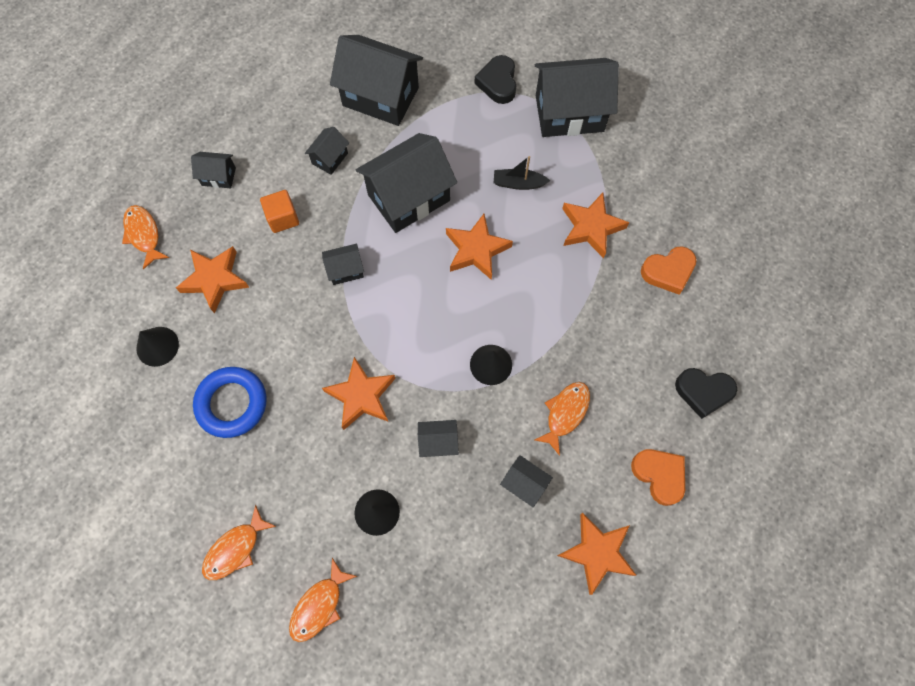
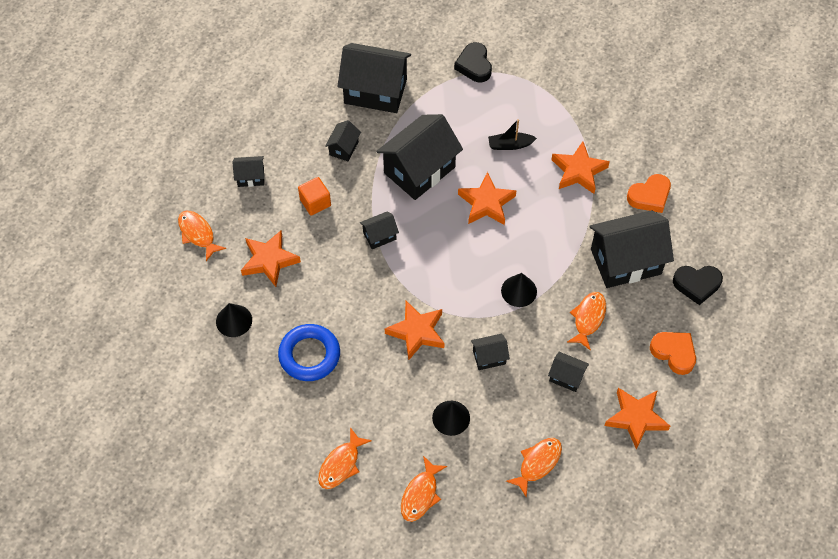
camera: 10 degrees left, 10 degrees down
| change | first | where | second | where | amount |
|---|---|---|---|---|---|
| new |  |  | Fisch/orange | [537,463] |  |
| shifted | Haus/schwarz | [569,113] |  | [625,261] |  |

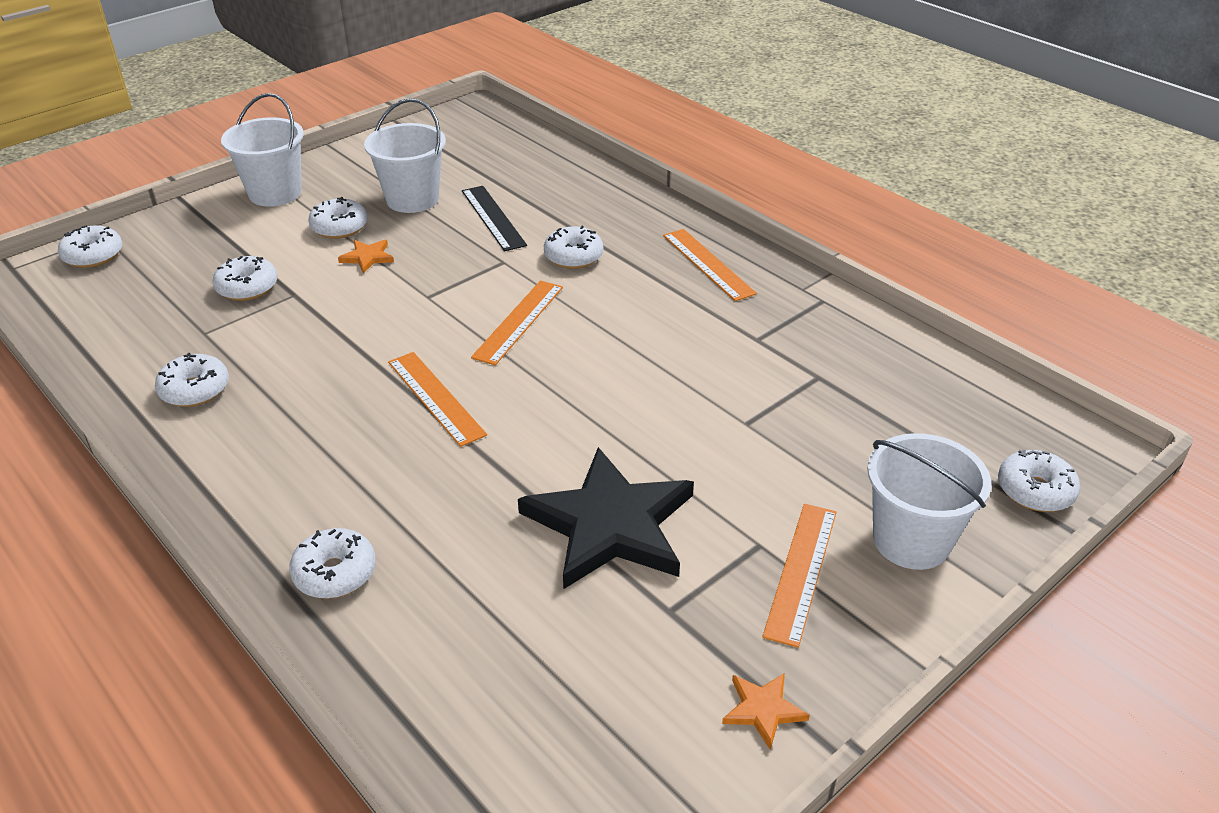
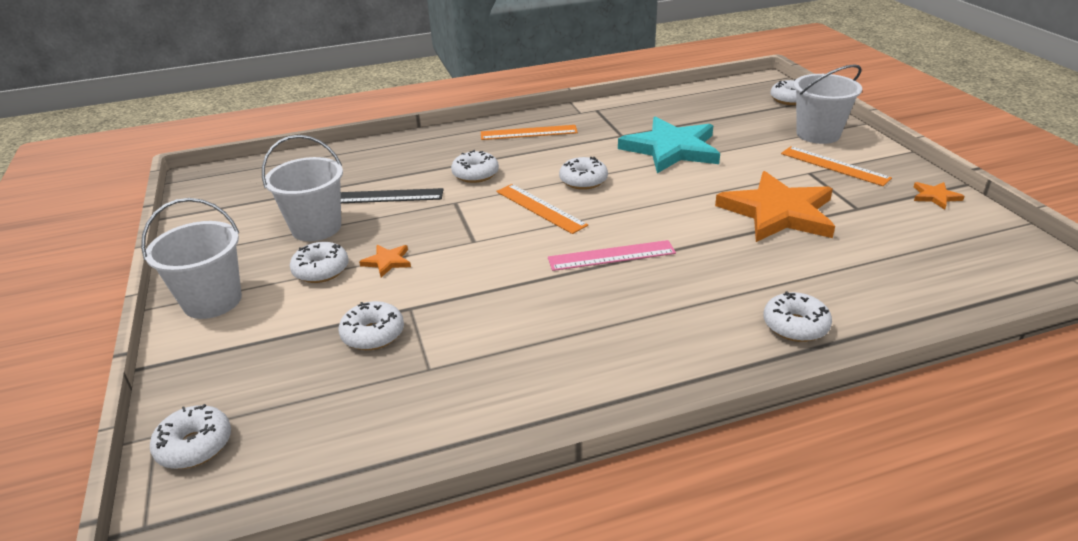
camera: 65 degrees left, 5 degrees down
| change | first | where | second | where | amount |
|---|---|---|---|---|---|
| new |  |  | Stern/türkis | [671,149] |  |
| shifted | Donut/weiß | [195,390] |  | [583,181] |  |
| repainted | Lineal/orange | [435,398] | Lineal/rosa | [611,256] |  |
| repainted | Stern/schwarz | [610,524] | Stern/orange | [778,212] |  |

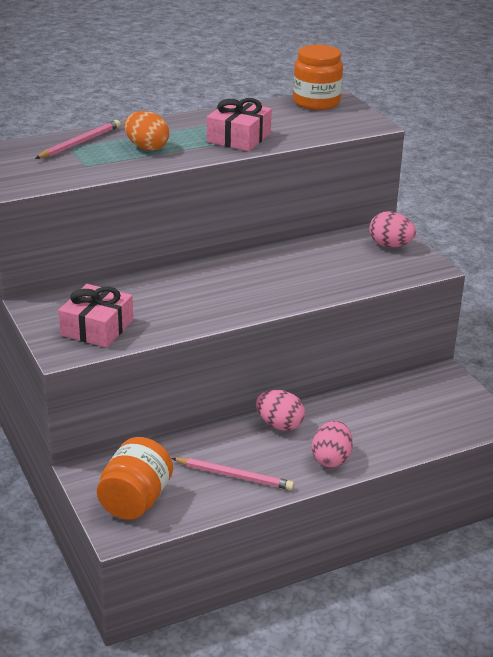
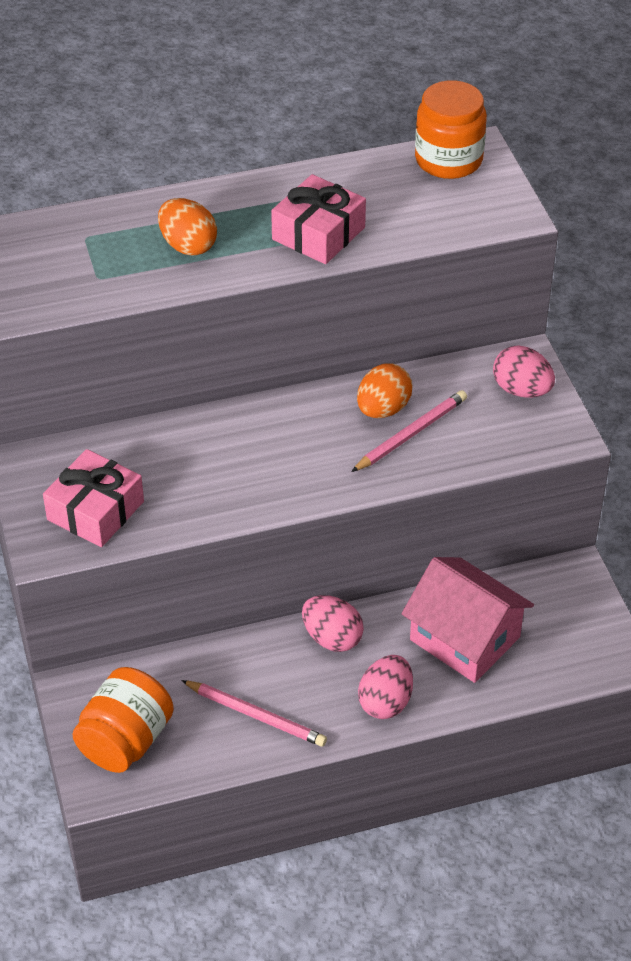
camera: 10 degrees right, 15 degrees up
| change | first | where | second | where | amount |
|---|---|---|---|---|---|
| new |  |  | Ei/orange | [383,409] |  |
| new |  |  | Haus/rosa | [465,638] |  |
| shifted | Bleistift/rosa | [80,143] |  | [411,434] |  |

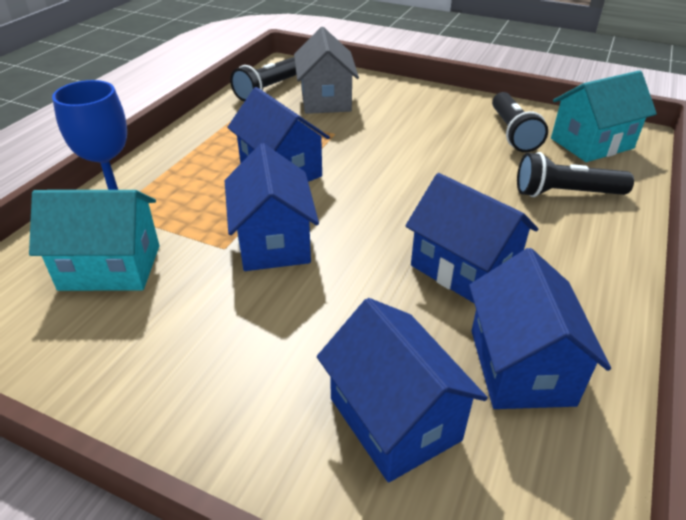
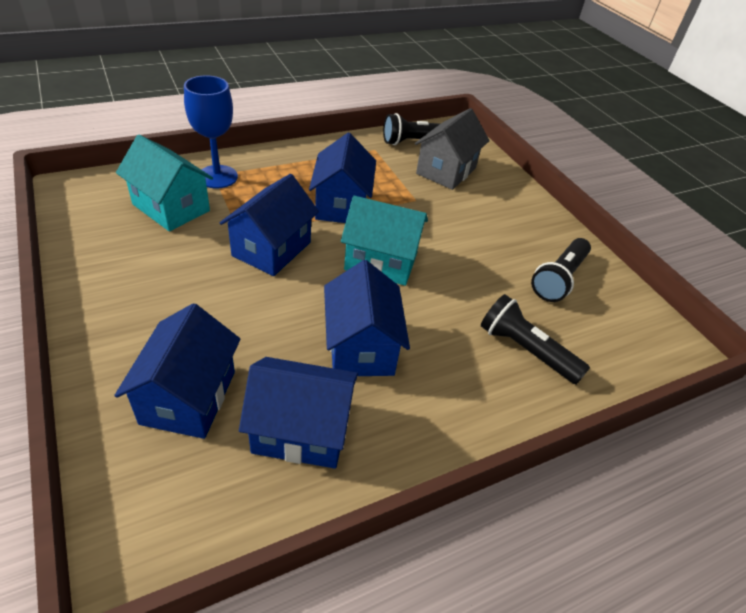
camera: 35 degrees right, 5 degrees up
| change | first | where | second | where | amount |
|---|---|---|---|---|---|
| shifted | Haus/türkis | [591,143] |  | [381,261] |  |
| rotated | Haus/blau | [521,366] |  | [301,430] | 60 degrees clockwise |

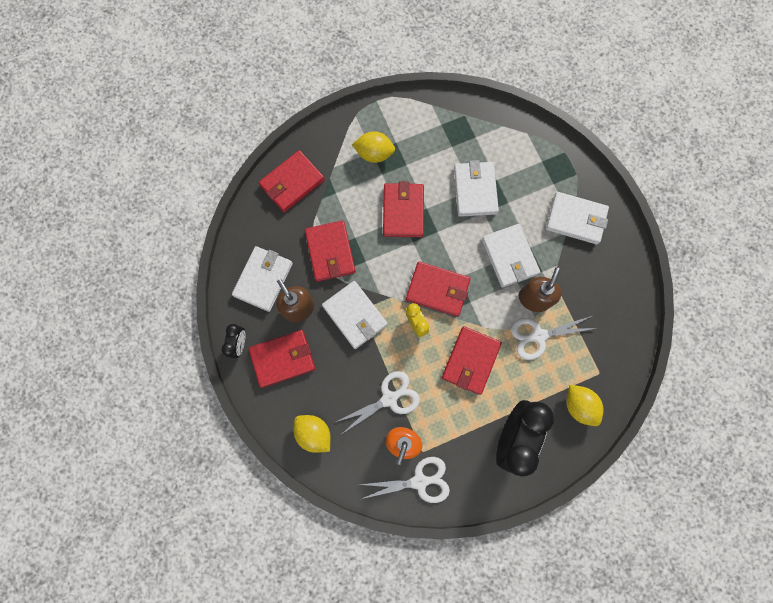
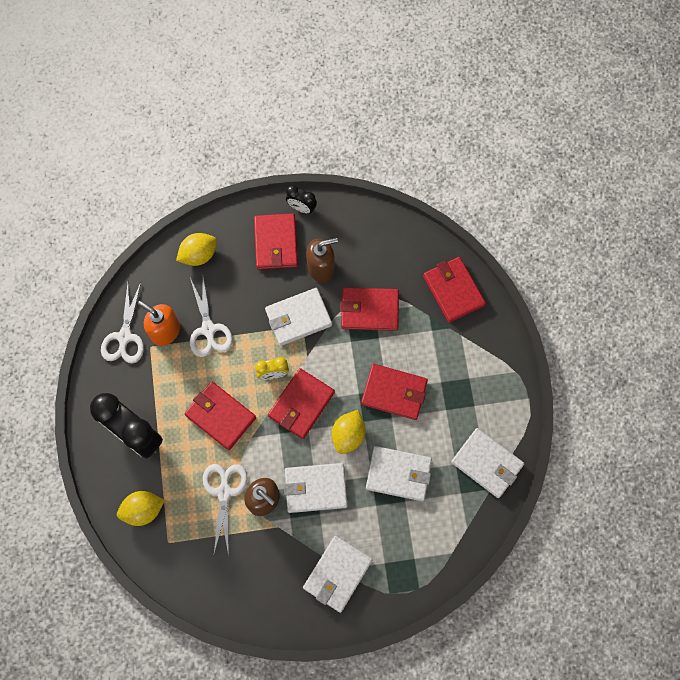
camera: 105 degrees right, 5 degrees down
| change | first | where | second | where | amount |
|---|---|---|---|---|---|
| shifted | Geldbörse/weiß | [263,279] |  | [487,463] |  |
| shifted | Zitrone/gelb | [374,153] |  | [348,435] |  |

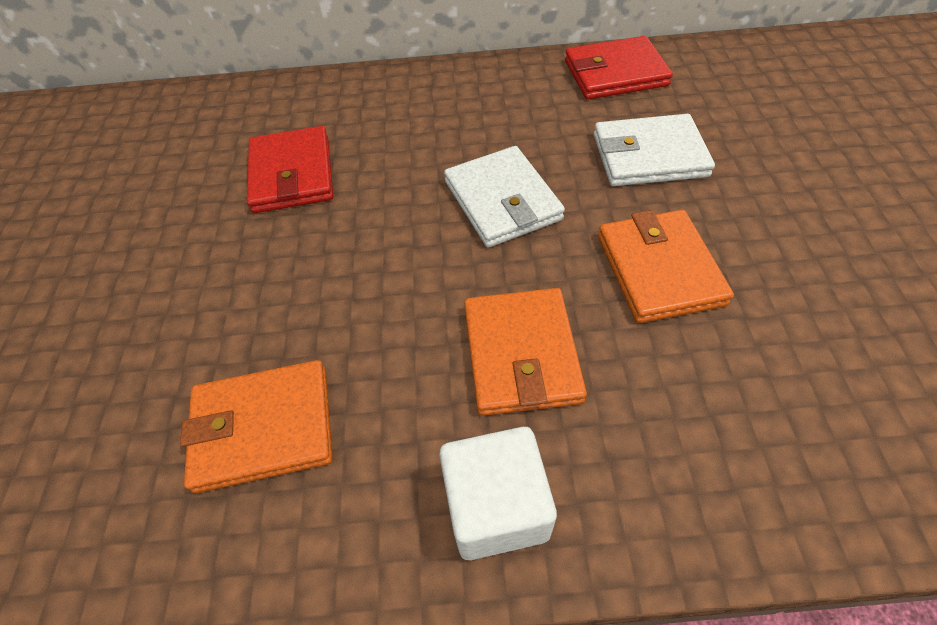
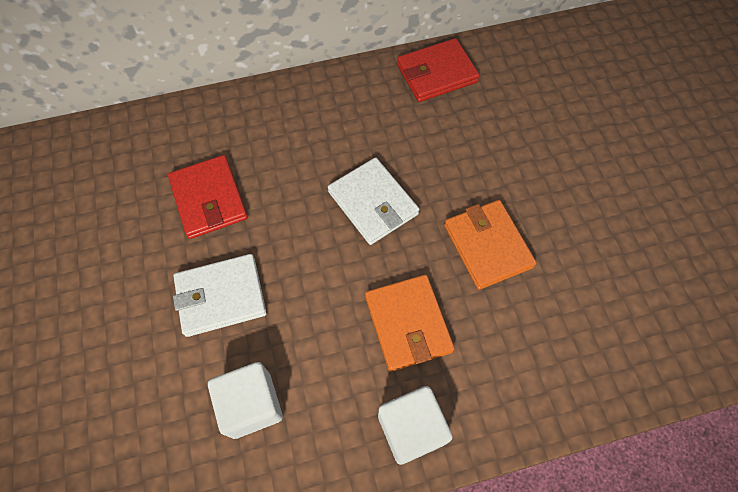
camera: 15 degrees left, 10 degrees up
| change | first | where | second | where | amount |
|---|---|---|---|---|---|
| shifted | Geldbörse/weiß | [649,155] |  | [221,296] |  |
| swapped | Geldbörse/orange | [263,428] | Kubus/weiß | [251,405] |  |

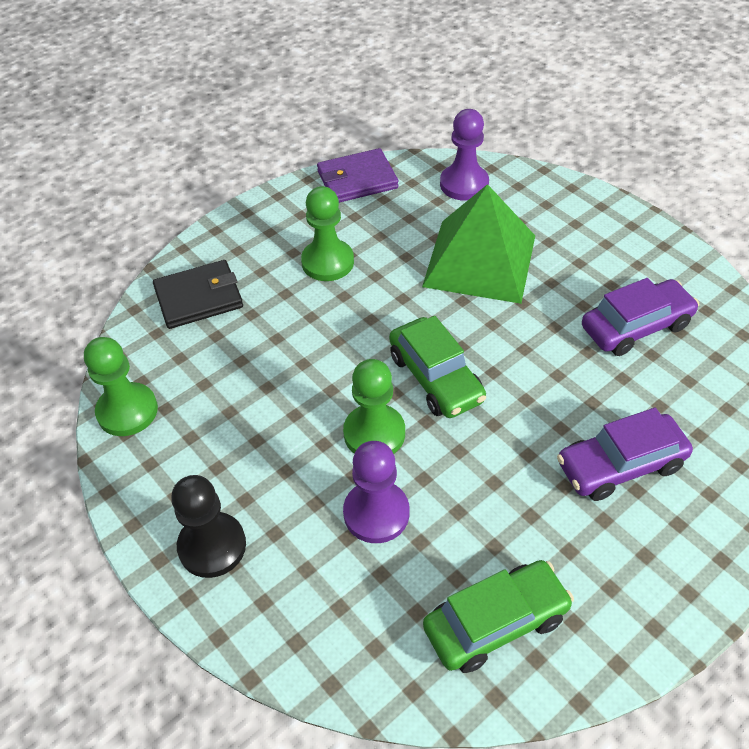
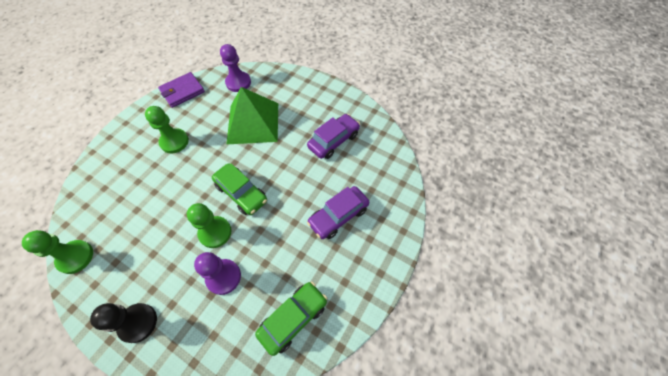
camera: 20 degrees left, 10 degrees up
| change | first | where | second | where | amount |
|---|---|---|---|---|---|
| gone | Geldbörse/schwarz | [199,298] |  |  |  |

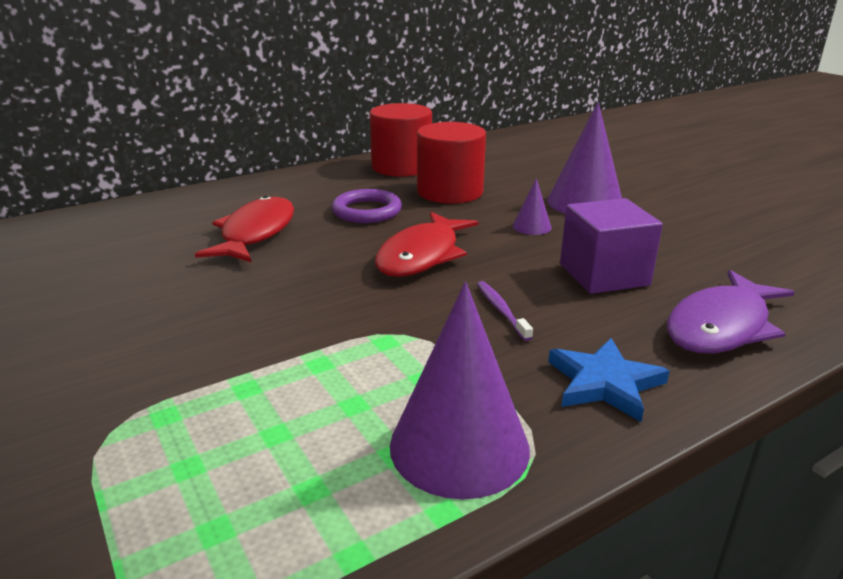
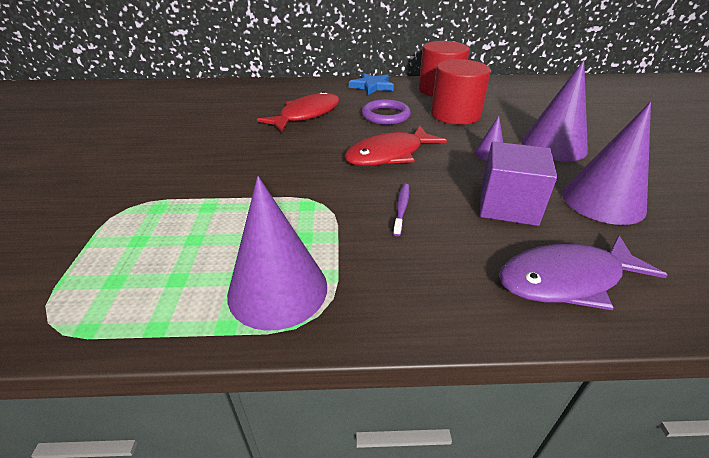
camera: 30 degrees right, 10 degrees up
| change | first | where | second | where | amount |
|---|---|---|---|---|---|
| new |  |  | Kegel/lila | [603,201] |  |
| shifted | Stern/blau | [604,383] |  | [372,86] |  |

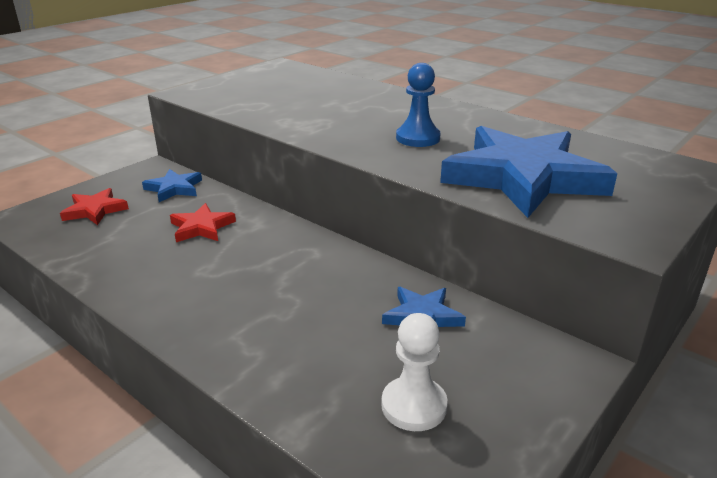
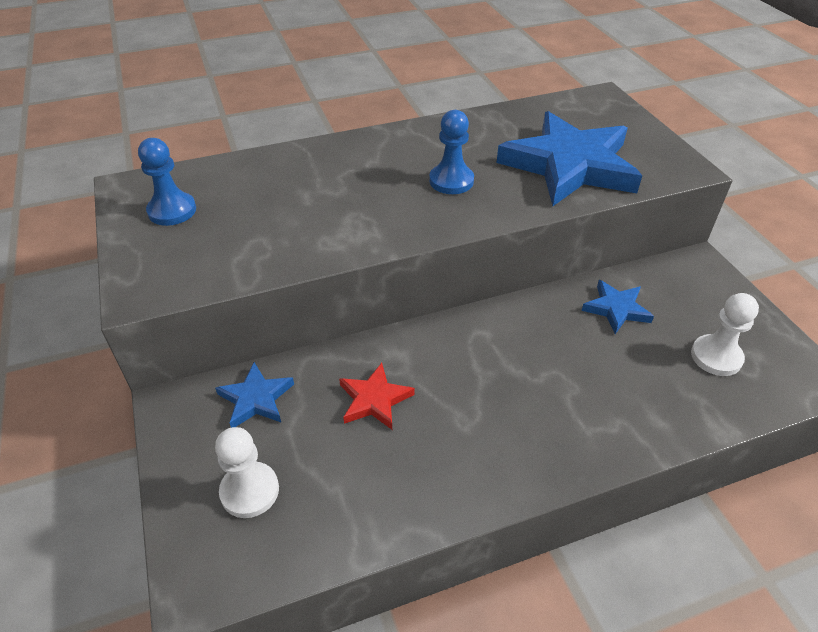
camera: 60 degrees left, 15 degrees up
| change | first | where | second | where | amount |
|---|---|---|---|---|---|
| new |  |  | Bauer/blau | [172,211] |  |
| swapped | Stern/rot | [95,210] | Bauer/weiß | [250,491] |  |

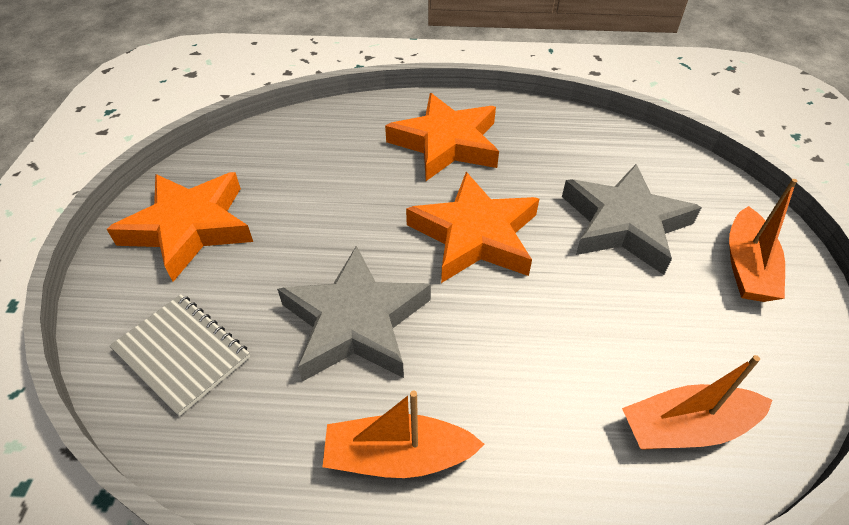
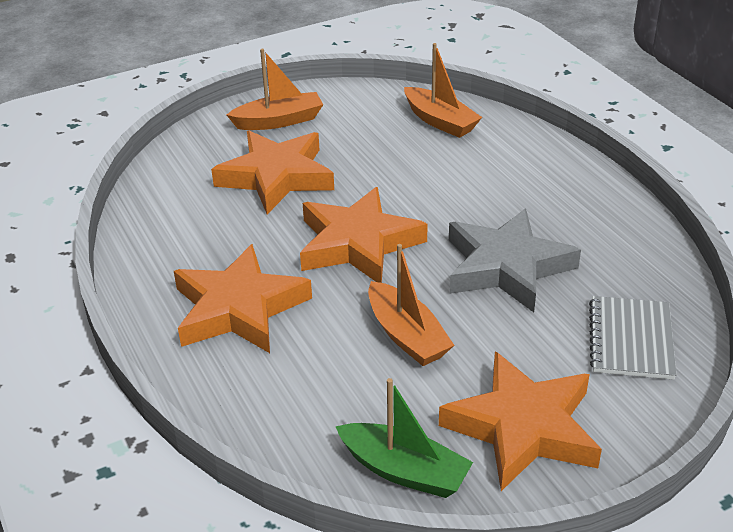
camera: 120 degrees left, 10 degrees down
| change | first | where | second | where | amount |
|---|---|---|---|---|---|
| new |  |  | Boot/grün | [404,471] |  |
| shifted | Boot/orange | [398,456] |  | [406,335] |  |
| repainted | Stern/grau | [624,224] | Stern/orange | [276,177] |  |

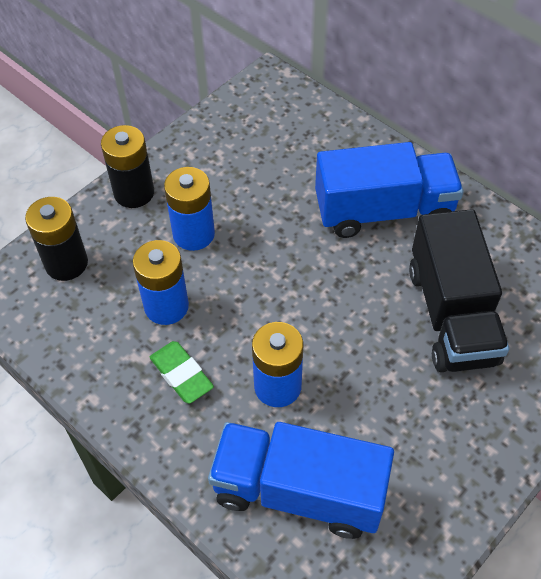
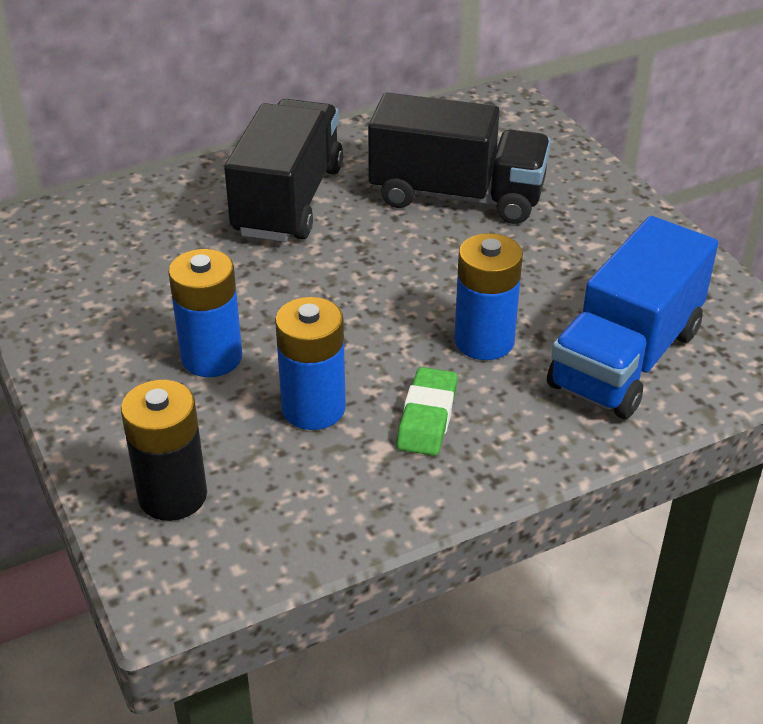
camera: 70 degrees left, 15 degrees down
| change | first | where | second | where | amount |
|---|---|---|---|---|---|
| gone | Batterie/schwarz | [134,192] |  |  |  |
| repainted | Lastwagen/blau | [383,211] | Lastwagen/schwarz | [288,201] |  |
| rotated | Radiergummi/grün | [181,375] |  | [427,417] | 60 degrees counterclockwise |

